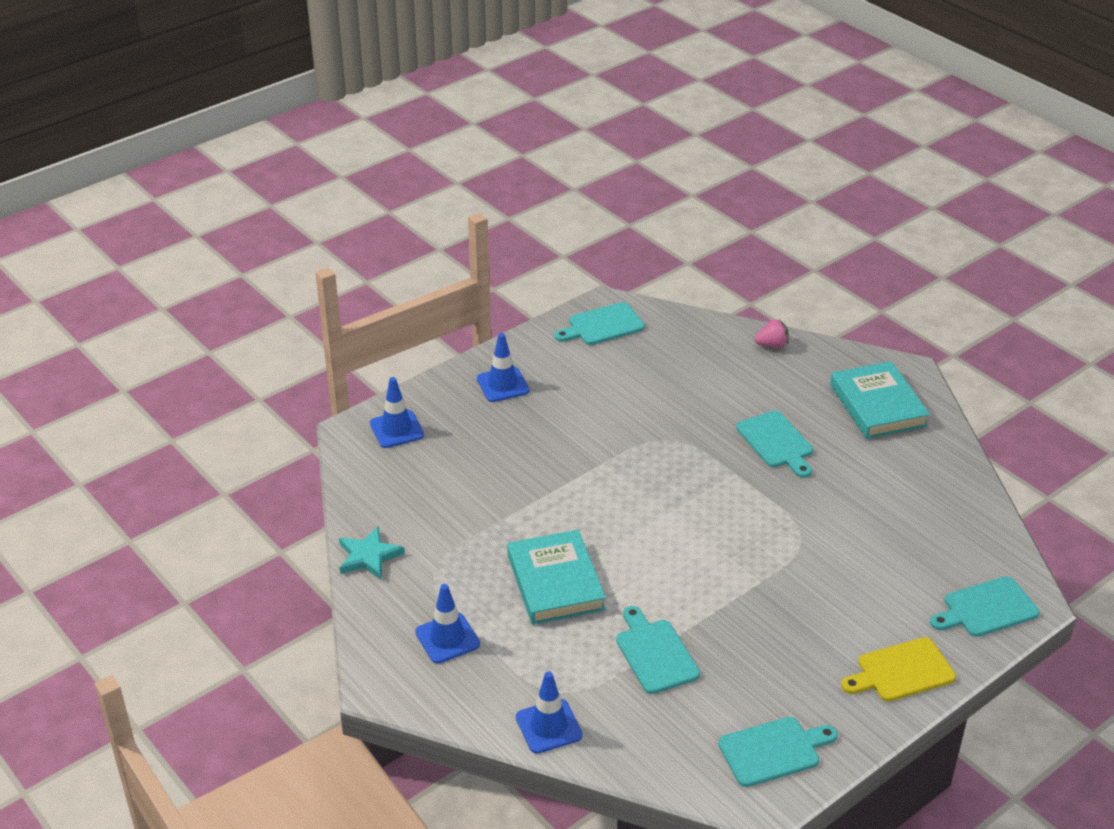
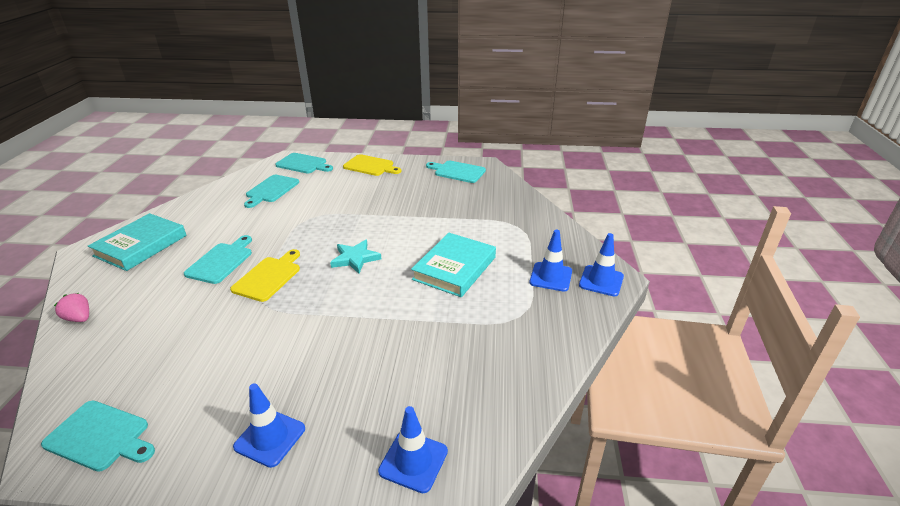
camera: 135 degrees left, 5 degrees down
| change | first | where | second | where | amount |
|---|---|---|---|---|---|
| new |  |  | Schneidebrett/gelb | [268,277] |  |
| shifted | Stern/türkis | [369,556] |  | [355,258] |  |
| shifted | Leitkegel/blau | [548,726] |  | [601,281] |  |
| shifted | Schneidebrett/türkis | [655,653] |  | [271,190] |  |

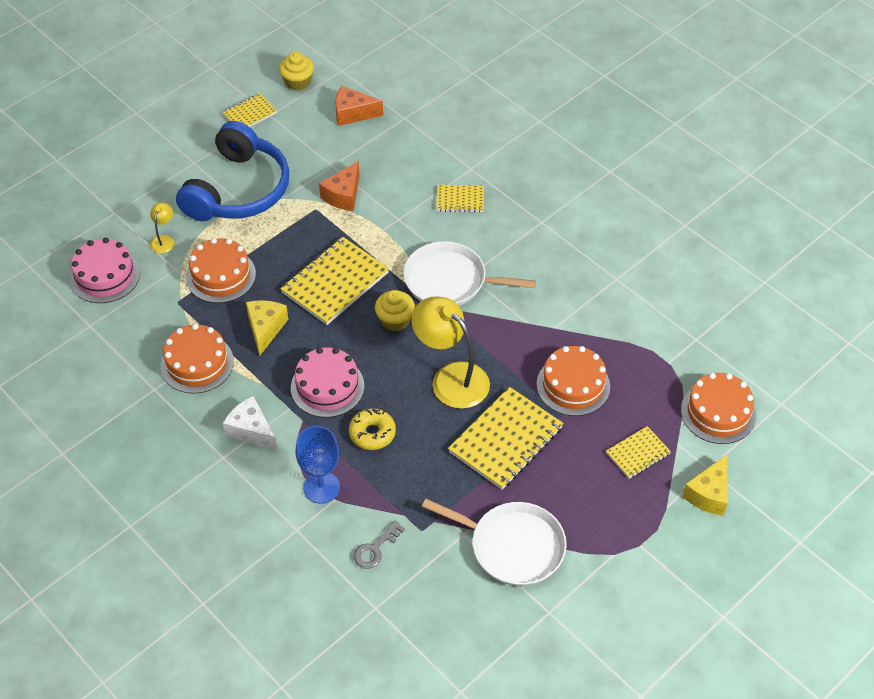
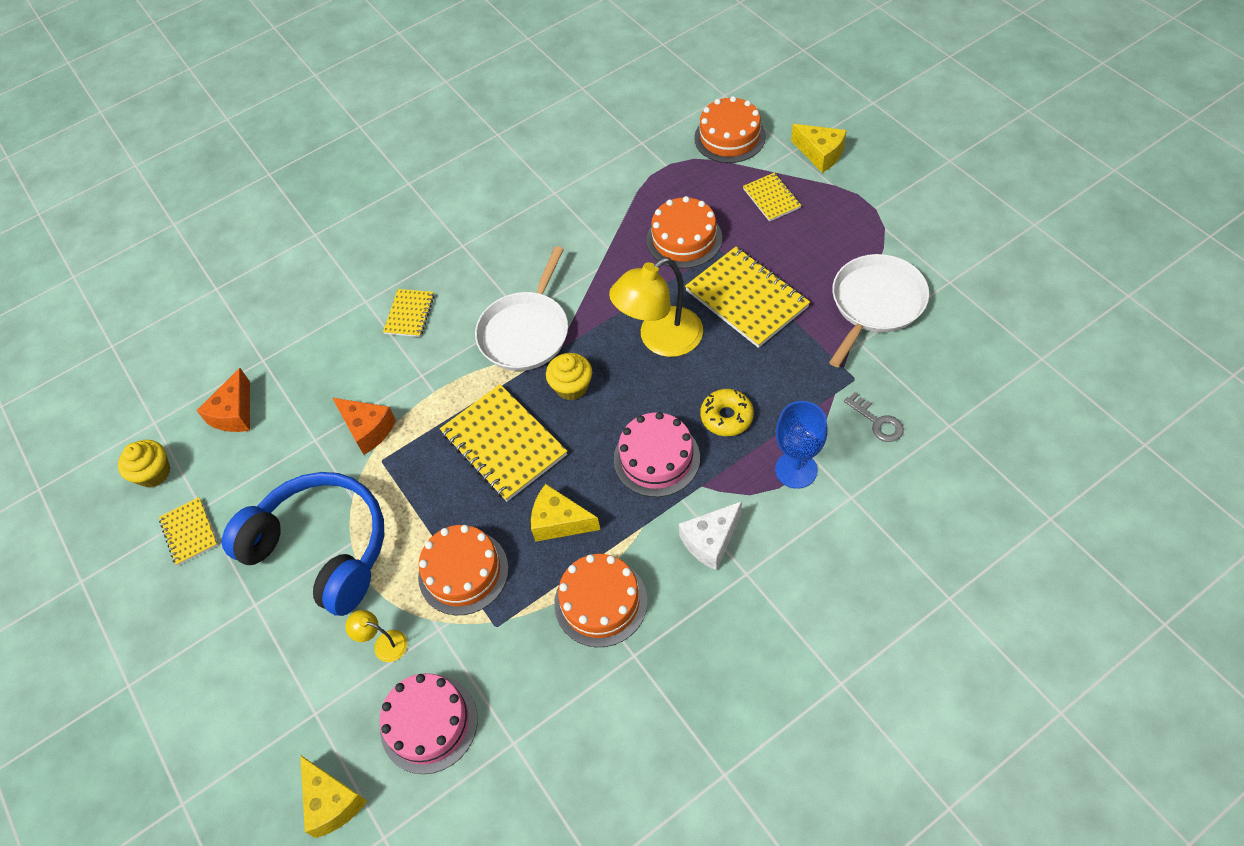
camera: 75 degrees left, 5 degrees up
| change | first | where | second | where | amount |
|---|---|---|---|---|---|
| new |  |  | Käse/gelb | [332,802] |  |

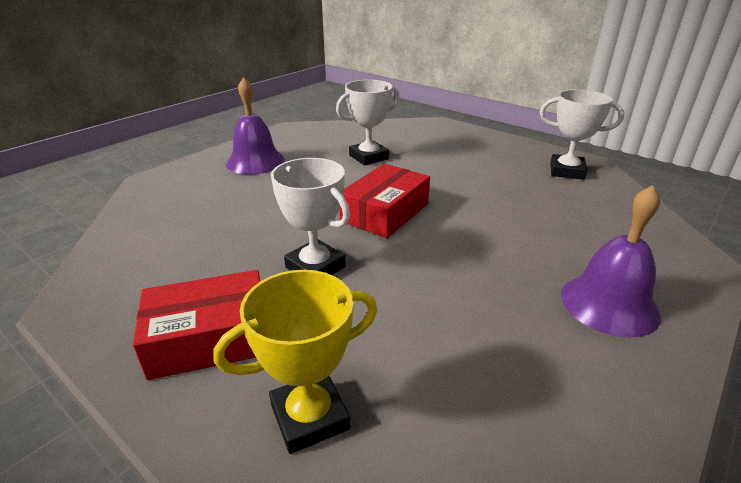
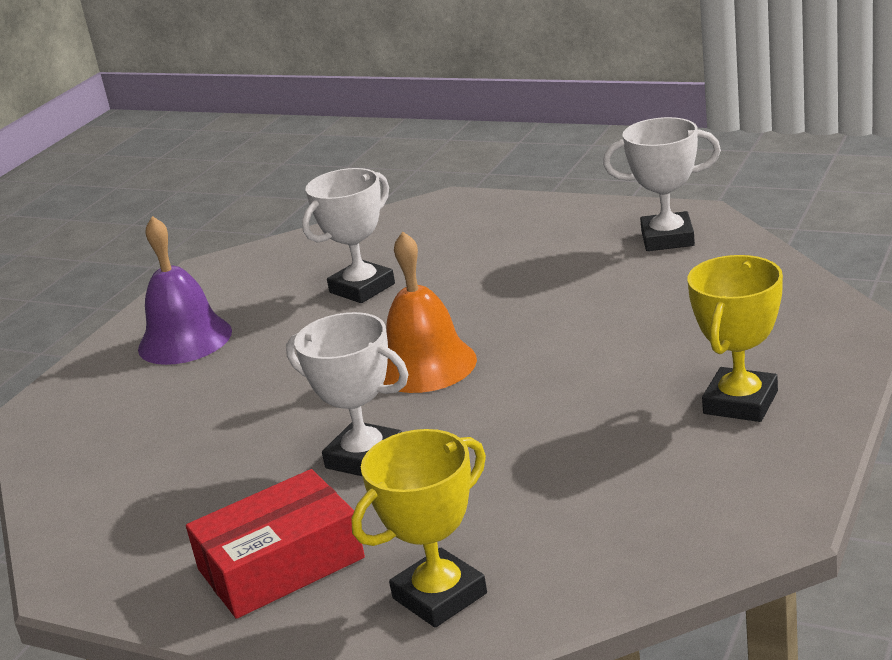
camera: 10 degrees left, 5 degrees down
| change | first | where | second | where | amount |
|---|---|---|---|---|---|
| swapped | Schachtel/rot | [385,212] | Glocke/orange | [425,365] |  |
| swapped | Glocke/lila | [609,304] | Pokal/gelb | [740,402] |  |

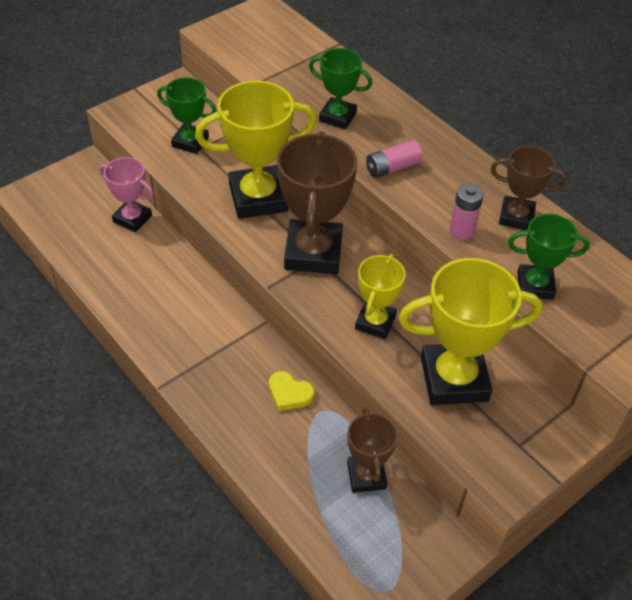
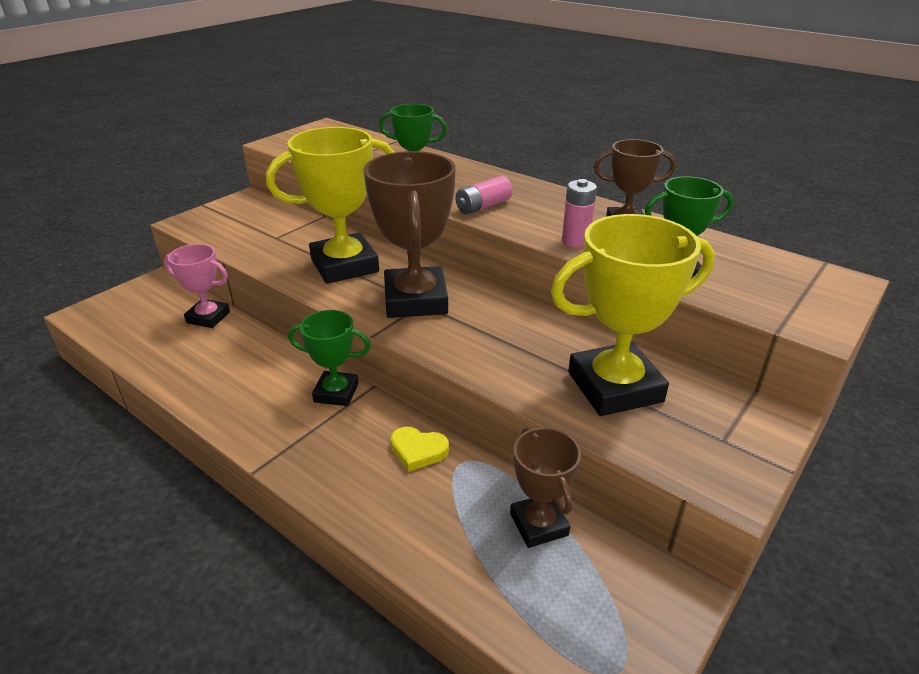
camera: 10 degrees left, 15 degrees down
| change | first | where | second | where | amount |
|---|---|---|---|---|---|
| gone | Pokal/gelb | [375,322] |  |  |  |
| shifted | Pokal/grün | [190,142] |  | [336,393] |  |

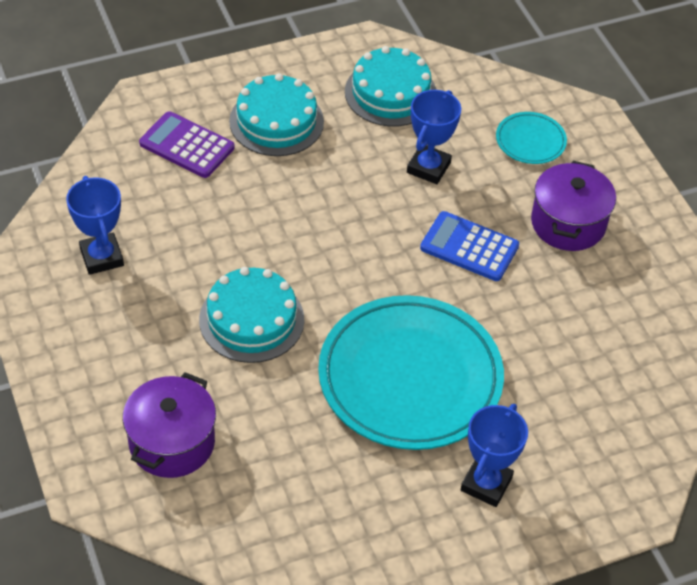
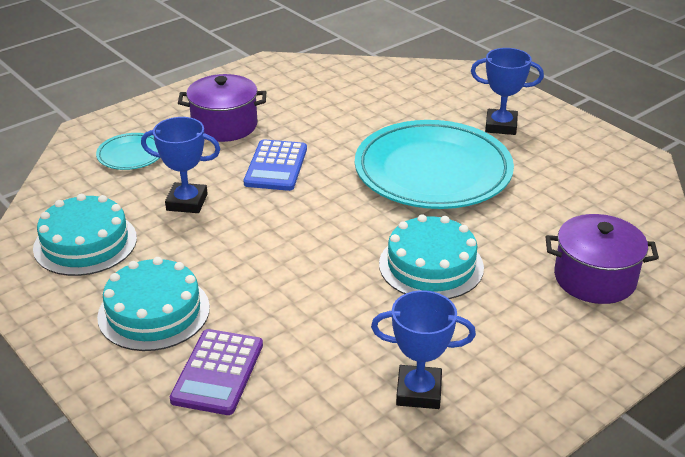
camera: 105 degrees left, 15 degrees down
| change | first | where | second | where | amount |
|---|---|---|---|---|---|
| rotated | Pokal/blau | [102,257] |  | [419,391] | 45 degrees clockwise |

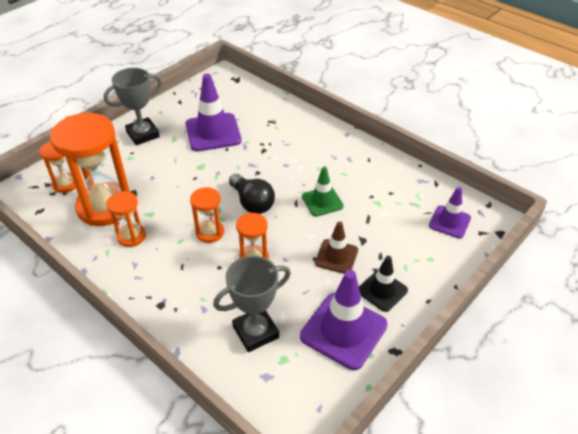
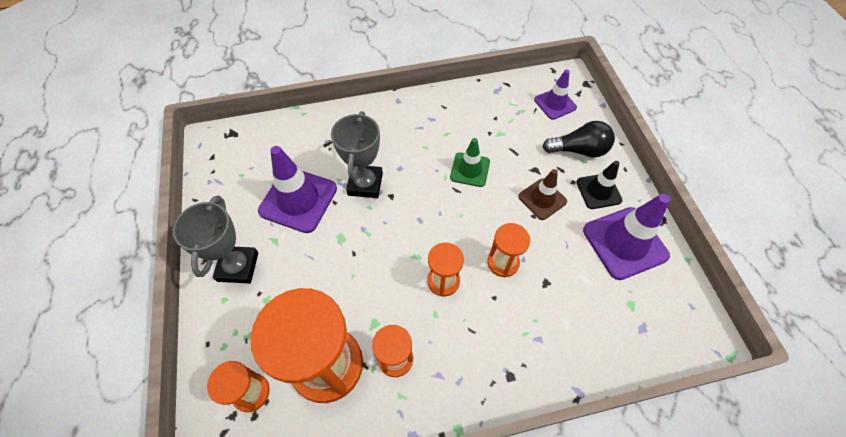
camera: 55 degrees left, 15 degrees up
| change | first | where | second | where | amount |
|---|---|---|---|---|---|
| shifted | Pokal/grau | [255,332] |  | [365,184] |  |
| shifted | Glühbirne/schwarz | [252,203] |  | [579,150] |  |

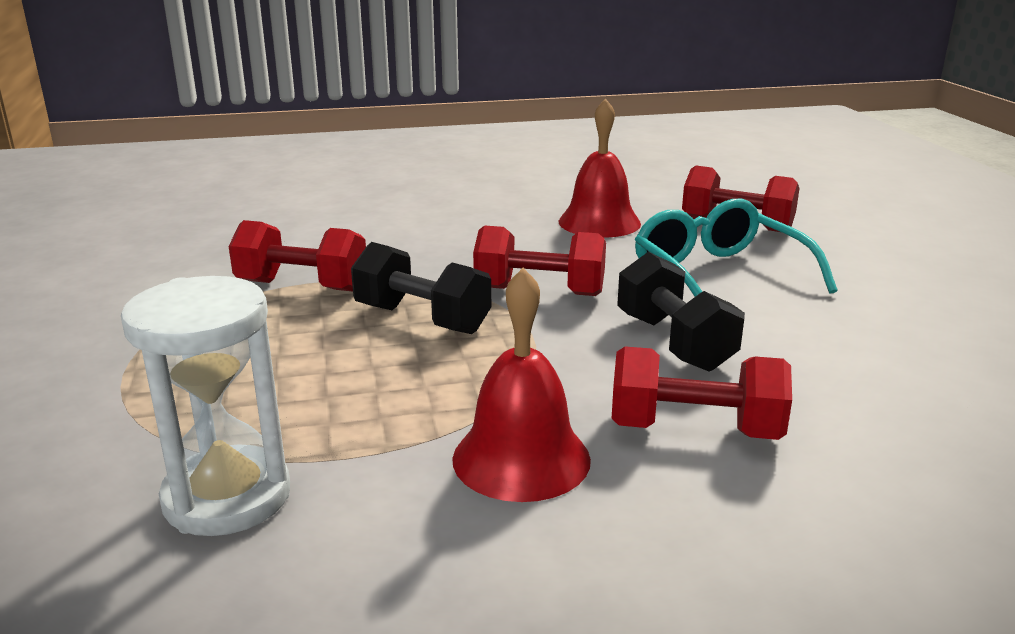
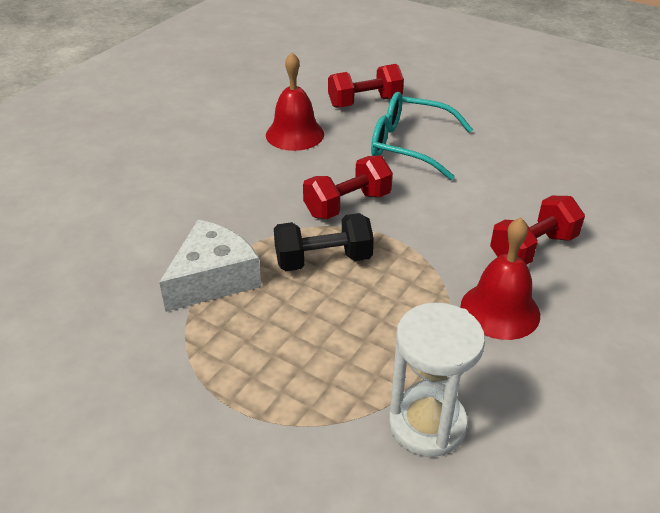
camera: 45 degrees left, 15 degrees up
| change | first | where | second | where | amount |
|---|---|---|---|---|---|
| gone | Hantel/schwarz | [674,342] |  |  |  |
| swapped | Hantel/rot | [302,286] | Käse/weiß | [213,279] |  |

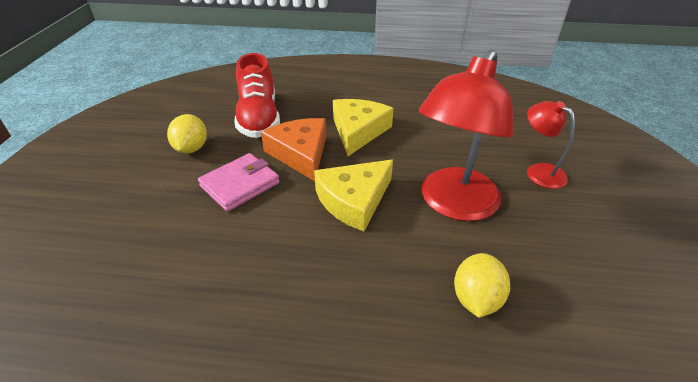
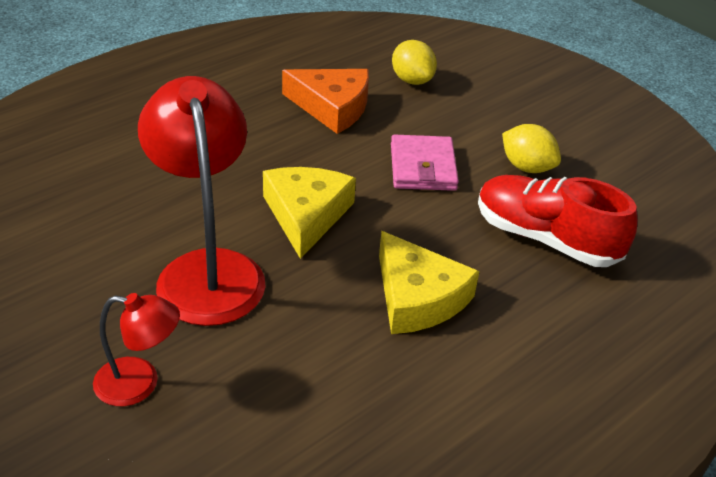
camera: 130 degrees right, 0 degrees up
| change | first | where | second | where | amount |
|---|---|---|---|---|---|
| shifted | Käse/orange | [300,153] |  | [332,107] |  |
| shifted | Zitrone/gelb | [476,299] |  | [412,80] |  |

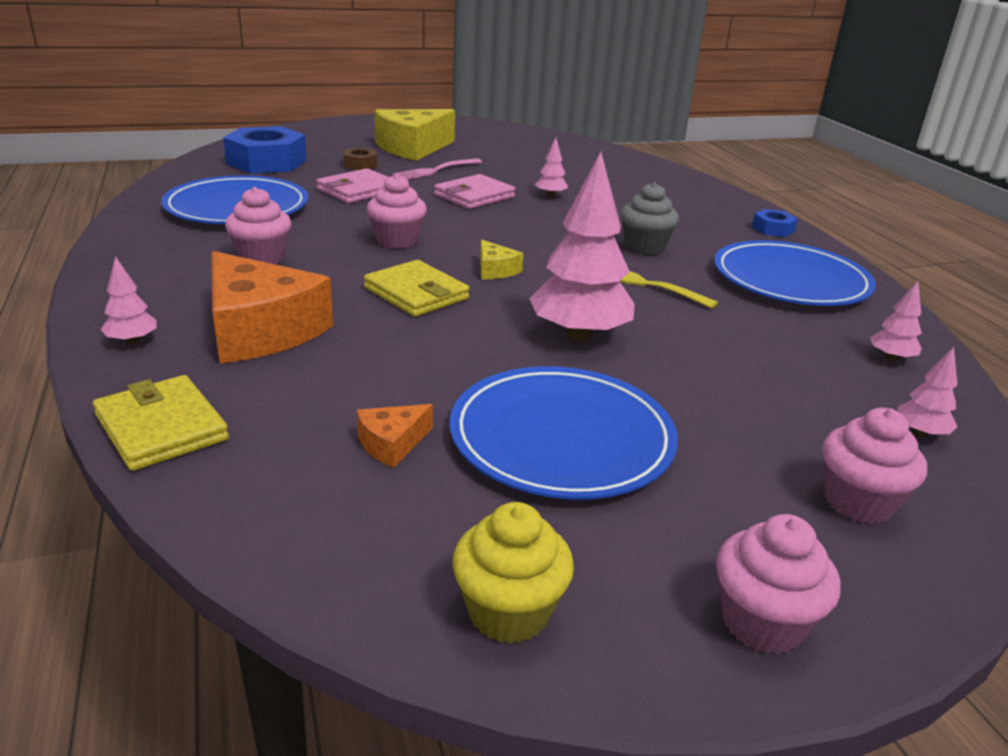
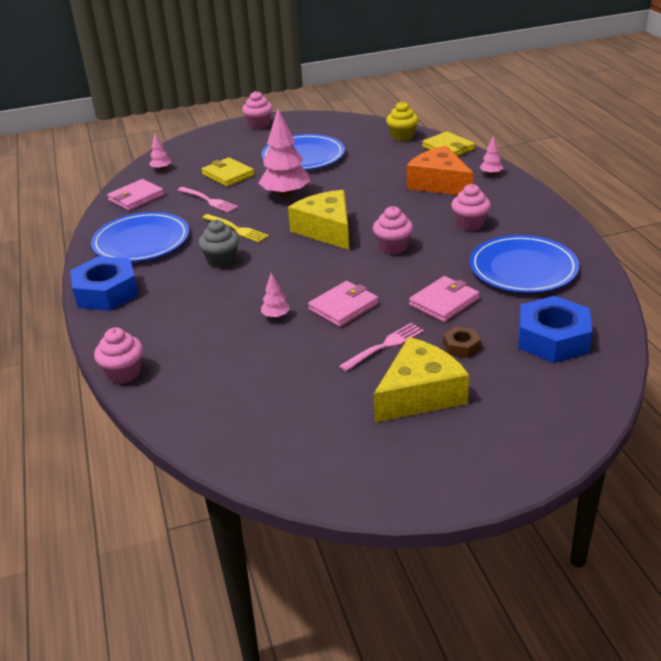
camera: 175 degrees left, 5 degrees up
| change | first | where | second | where | amount |
|---|---|---|---|---|---|
| gone | Käse/orange | [391,444] |  |  |  |
| new |  |  | Gabel/rosa | [208,200] |  |
| shifted | Geldbörse/gelb | [416,293] |  | [228,175] |  |
| shifted | Muffin/gelb | [509,612] |  | [402,137] |  |
| shifted | Muffin/rosa | [858,502] |  | [124,373] |  |
| swapped | Baum/rosa | [891,358] | Geldbörse/rosa | [136,198] |  |
| scaled | Käse/gelb | [495,270] |  | [326,230] | x2.24 |
| scaled | Sechskantmutter/blau | [773,229] |  | [106,292] | x2.08 |

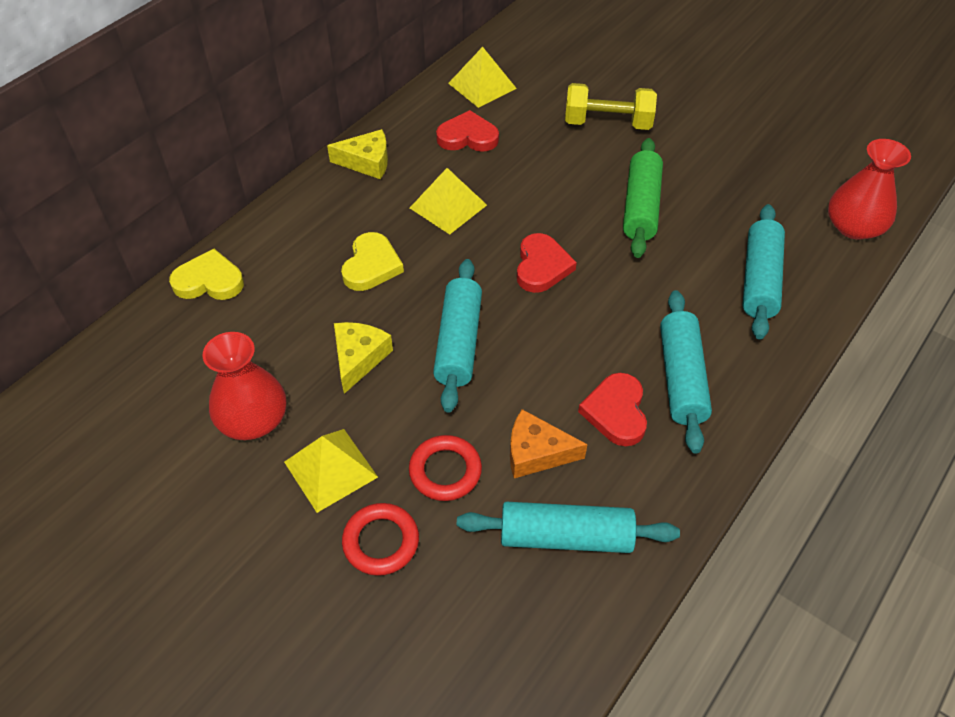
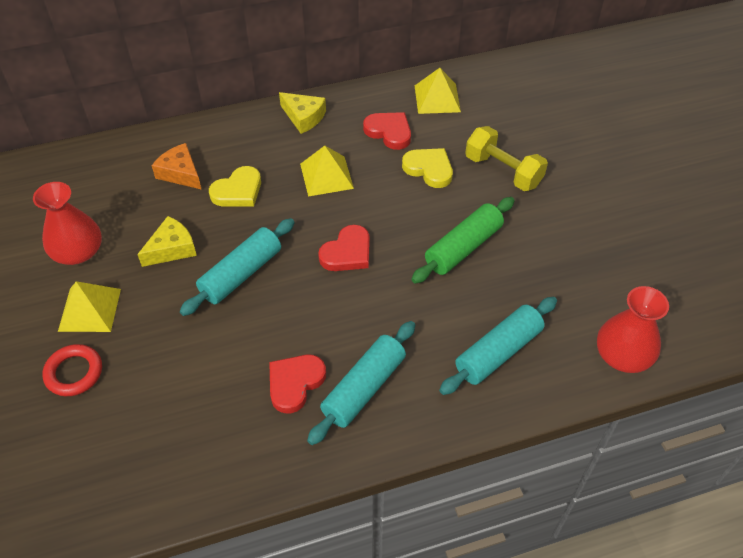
camera: 35 degrees right, 0 degrees up
| change | first | where | second | where | amount |
|---|---|---|---|---|---|
| gone | Ring/rot | [445,471] |  |  |  |
| gone | Nudelholz/türkis | [565,536] |  |  |  |
| shifted | Herz/gelb | [209,281] |  | [429,169] |  |
| shifted | Käse/orange | [536,452] |  | [180,173] |  |

